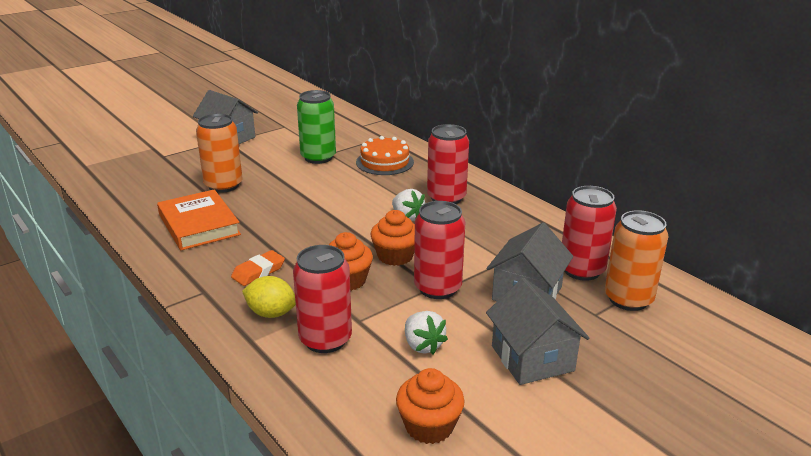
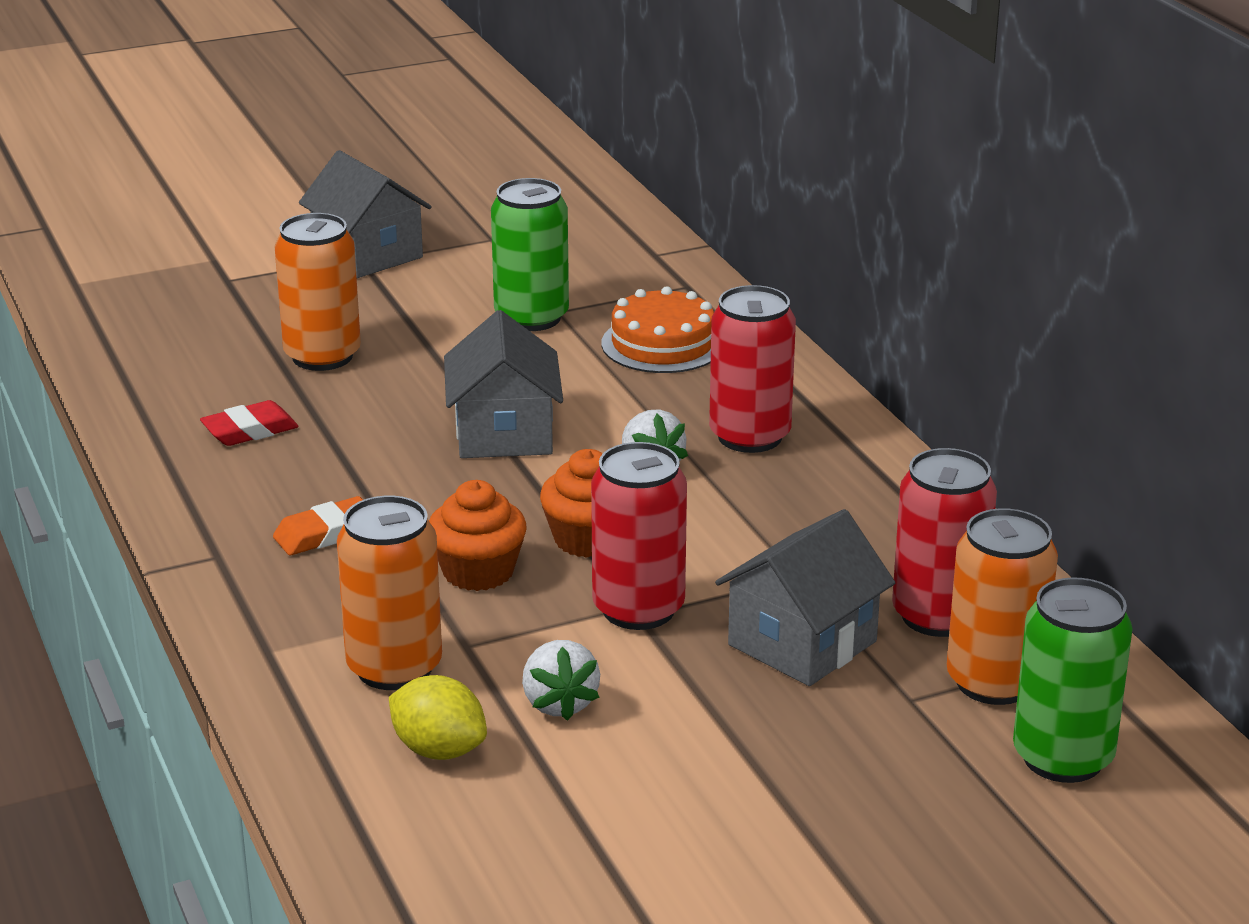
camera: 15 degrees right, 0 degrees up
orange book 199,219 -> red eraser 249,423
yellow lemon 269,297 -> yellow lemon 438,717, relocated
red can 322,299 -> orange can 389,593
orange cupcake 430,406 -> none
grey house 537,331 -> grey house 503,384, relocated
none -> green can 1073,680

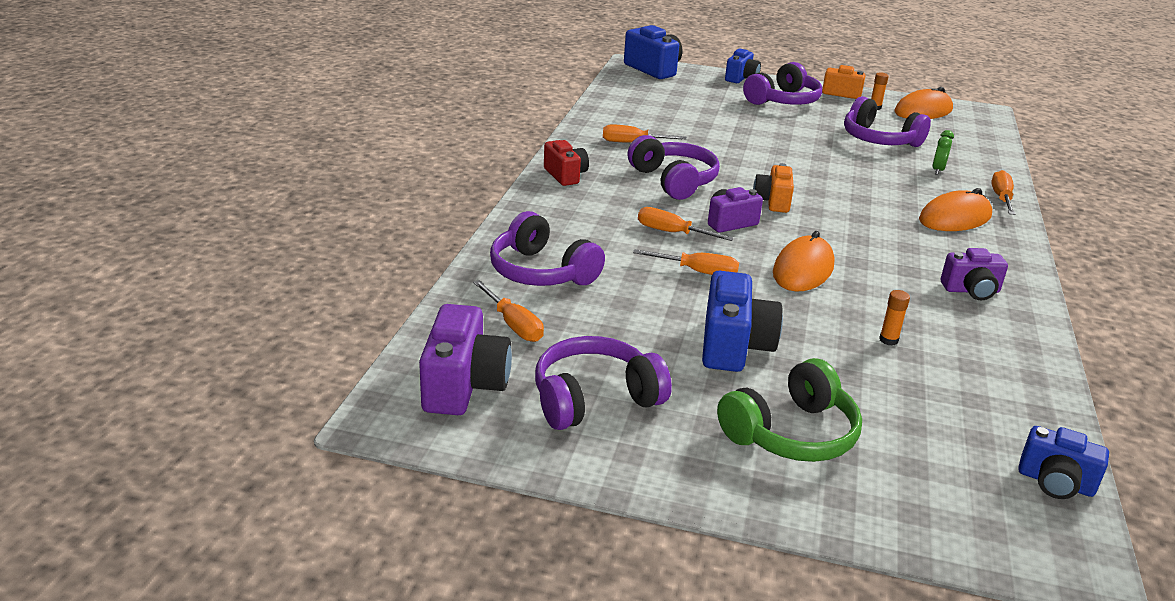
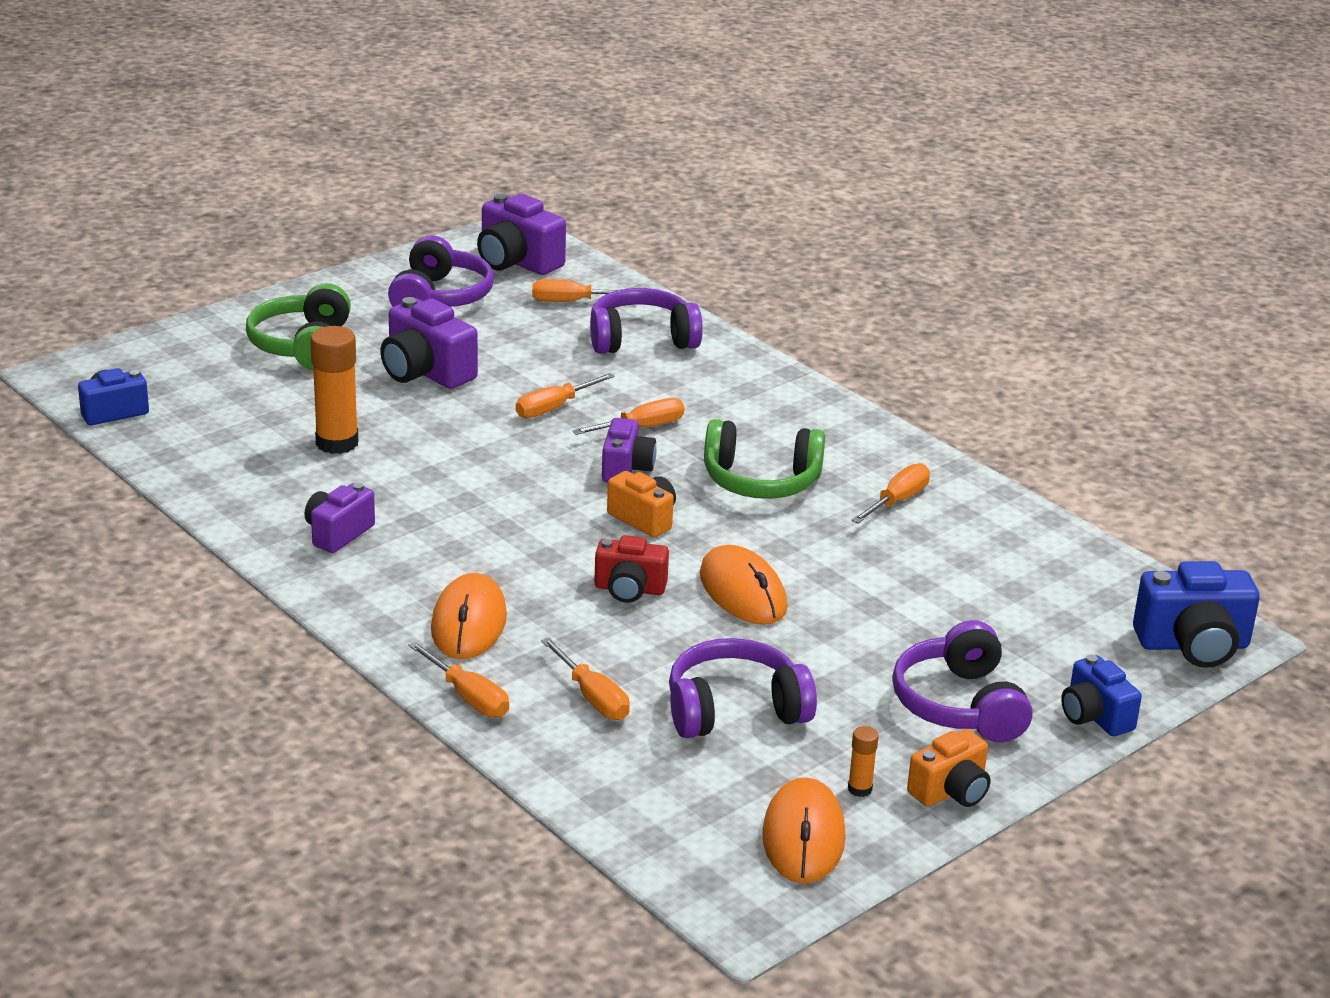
camera: 125 degrees right, 0 degrees up
red camera 566,163 -> red camera 631,569, relocated
purple headphones 674,167 -> green headphones 764,459
blue camera 742,321 -> purple camera 429,343
orange mouse 804,261 -> orange mouse 744,585, relocated
orange glue stick 894,318 -> orange glue stick 334,390, x2.13
green clock 943,152 -> orange screwdriver 585,678

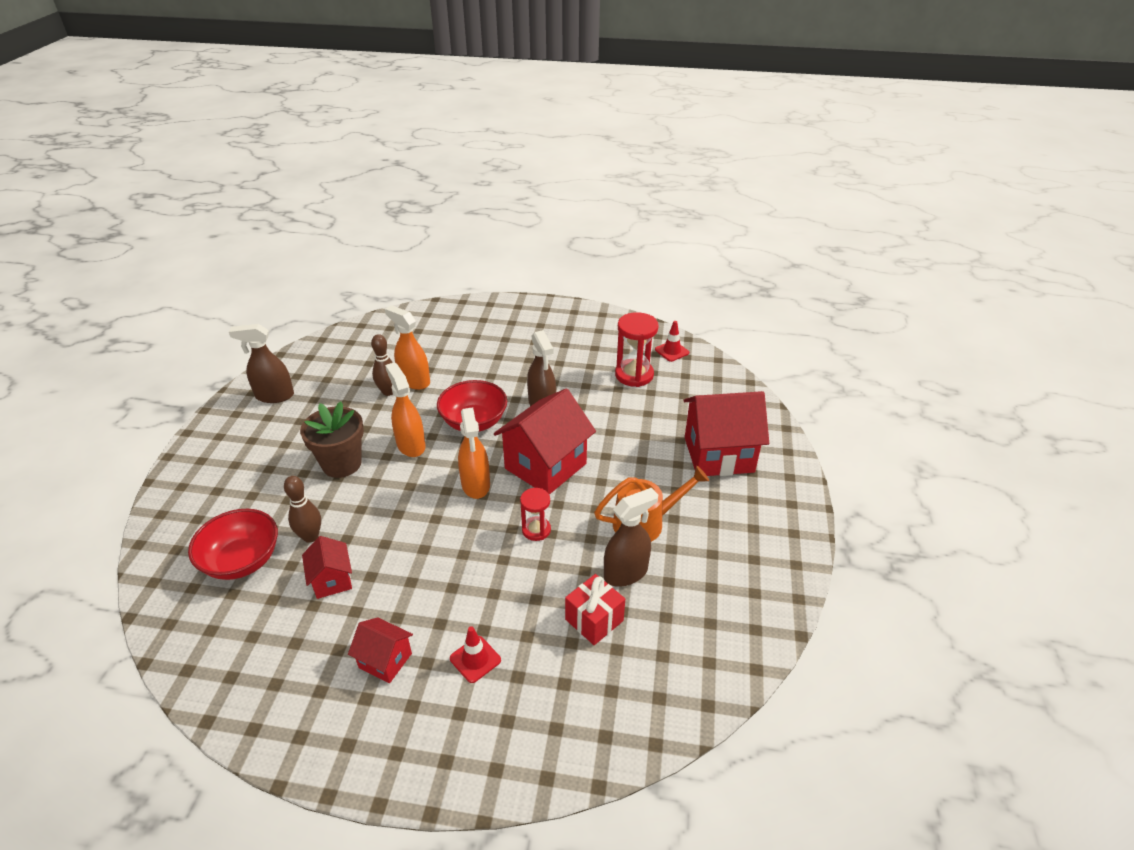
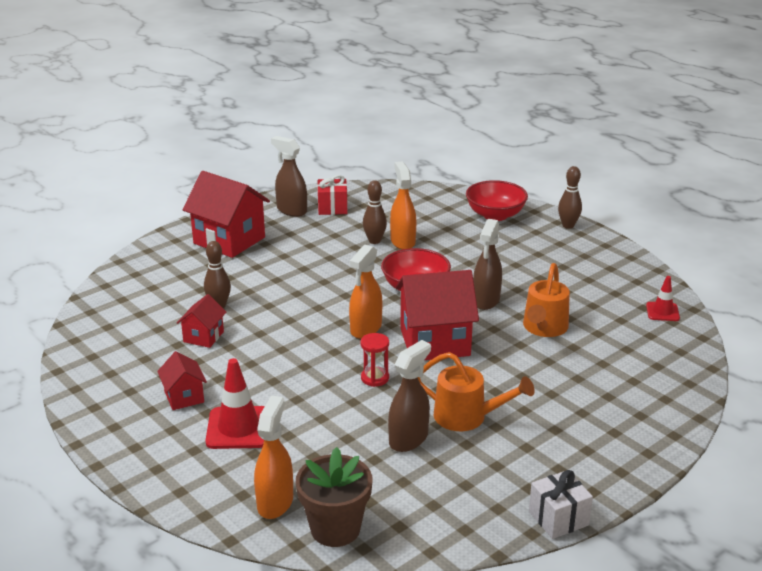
camera: 40 degrees right, 10 degrees down
red bowl 233,544 -> red bowl 497,200, relocated
brown flower pot 332,439 -> brown flower pot 333,497, relocated
orange spray bottle 405,409 -> orange spray bottle 273,457, relocated
red traffic cone 475,654 -> red traffic cone 235,403, x1.72
red gift 595,609 -> red gift 332,195, relocated
brown spray bottle 631,537 -> brown spray bottle 409,396, 60 degrees counterclockwise
red hourglass 636,349 -> none
red house 726,433 -> red house 226,214, relocated
none -> orange watering can 546,300
none -> white gift 561,504
none -> brown bowling pin 570,197

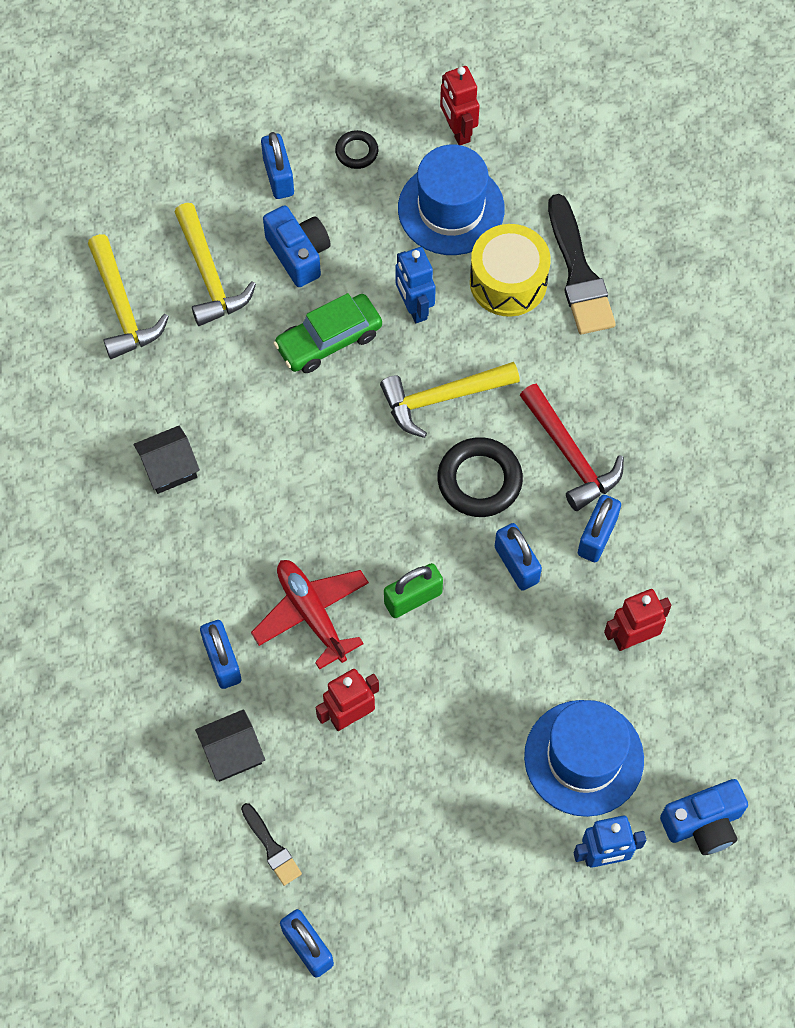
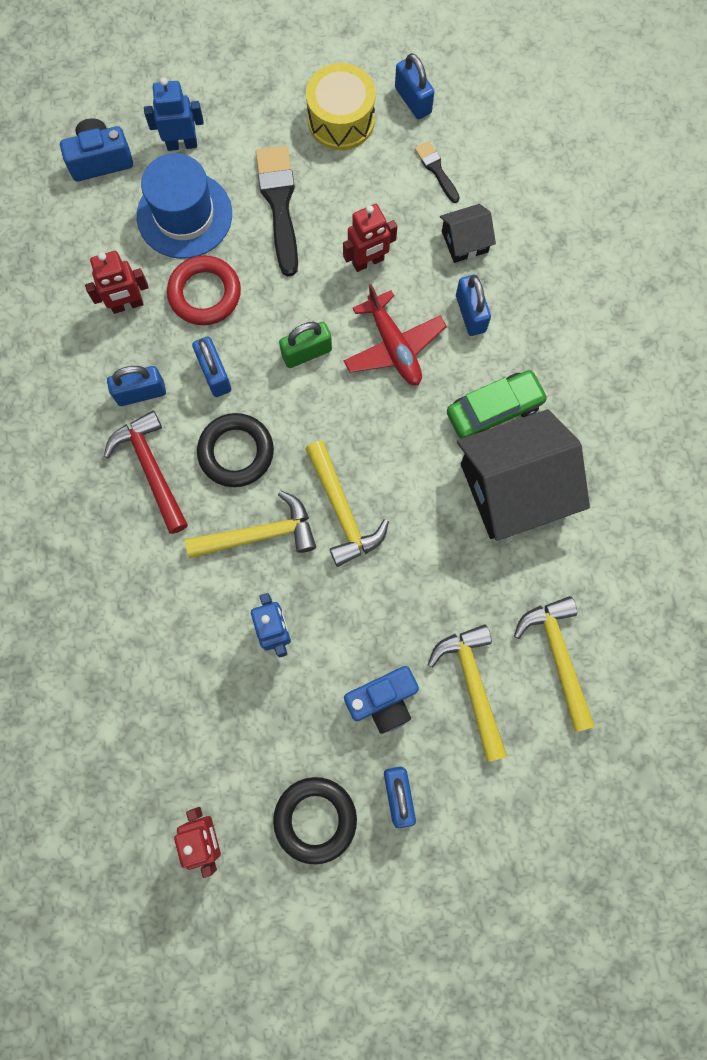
camera: 175 degrees left, 10 degrees up
black house 167,460 -> black house 523,475, x2.13
blue camera 297,246 -> blue camera 381,700, 90 degrees counterclockwise
green car 327,333 -> green car 497,404, relocated
black ring 356,149 -> black ring 315,821, x1.84
blue hat 451,200 -> none
yellow drum 510,270 -> yellow drum 341,106, relocated
black brush 582,264 -> black brush 276,211, relocated
blue padlock 599,528 -> blue padlock 136,386, 45 degrees clockwise
none -> red ring 204,290
none -> yellow hammer 347,503

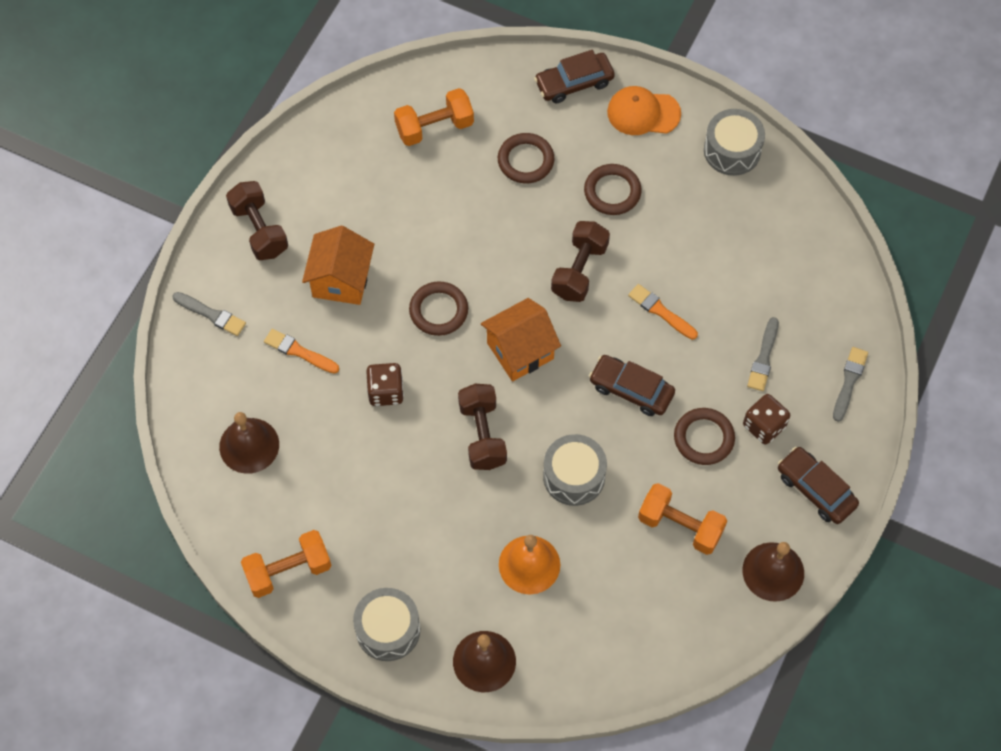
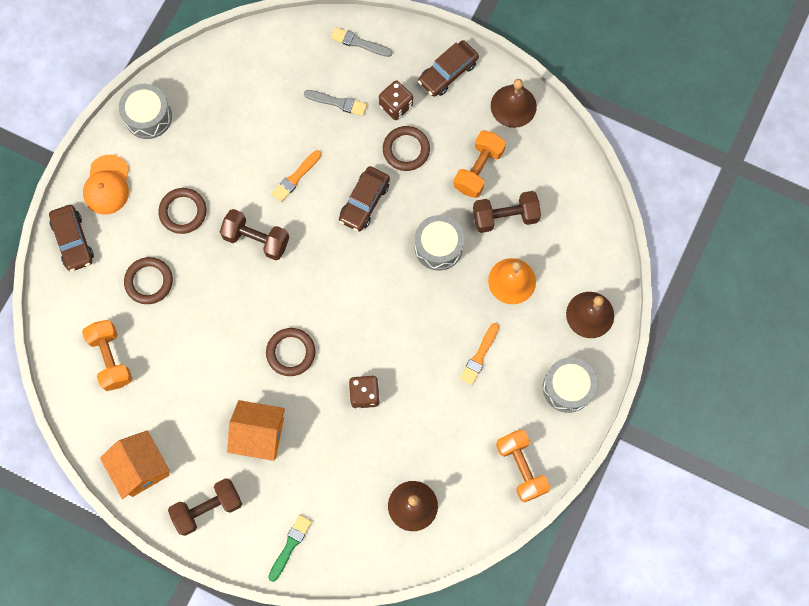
camera: 90 degrees left, 10 degrees up
grey brush 209,314 -> green brush 290,548
orange brush 301,351 -> orange brush 479,354, relocated
brown dumbbell 482,427 -> brown dumbbell 507,212, relocated
orange house 521,339 -> orange house 135,464, relocated

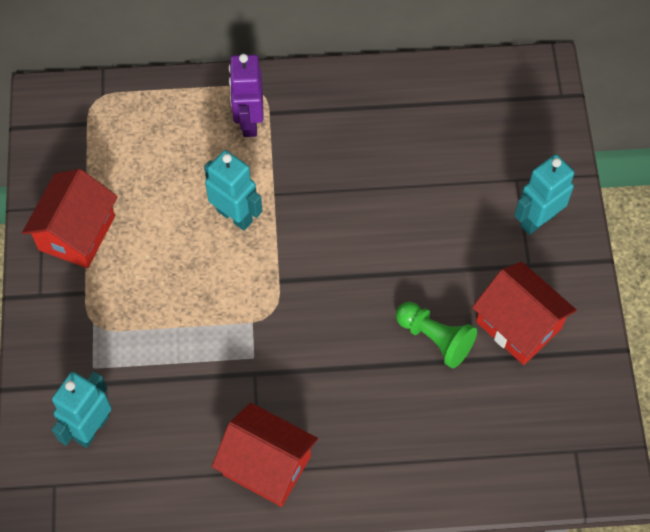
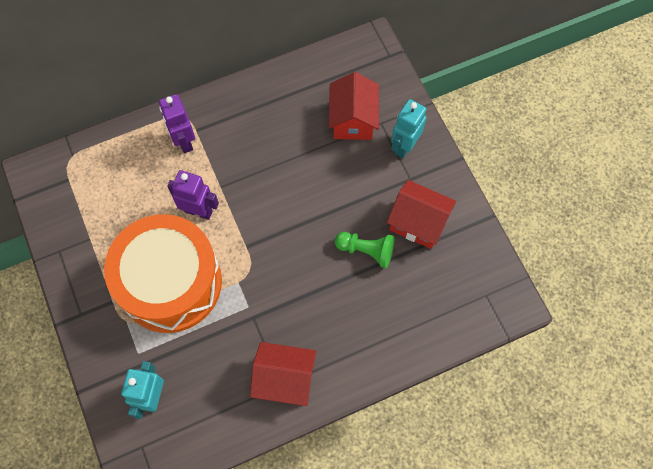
camera: 20 degrees left, 5 degrees up
red house 70,218 -> red house 354,106, relocated
turquoise robot 233,190 -> purple robot 193,195
none -> orange drum 163,273

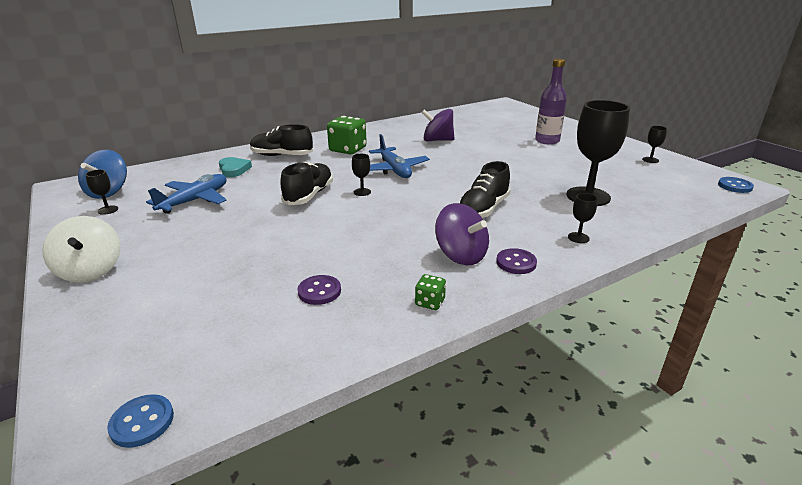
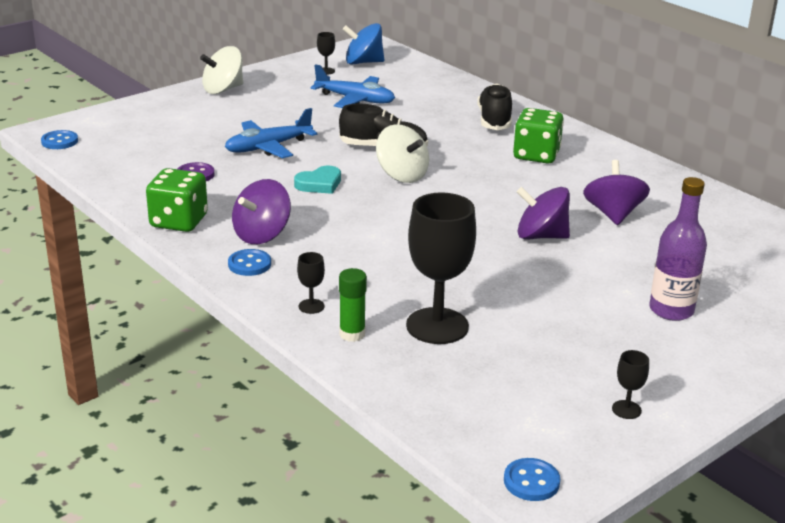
camera: 80 degrees right, 0 degrees up
turquoise heart 235,167 -> turquoise heart 317,180, relocated
black goblet 361,175 -> white spinning top 402,153
blue plane 399,156 -> blue plane 271,133, relocated
green dice 430,292 -> green dice 177,200, x2.07
black shoe 484,189 -> none
purple button 516,261 -> blue button 249,262
none -> green glue stick 353,305
none -> purple spinning top 543,213

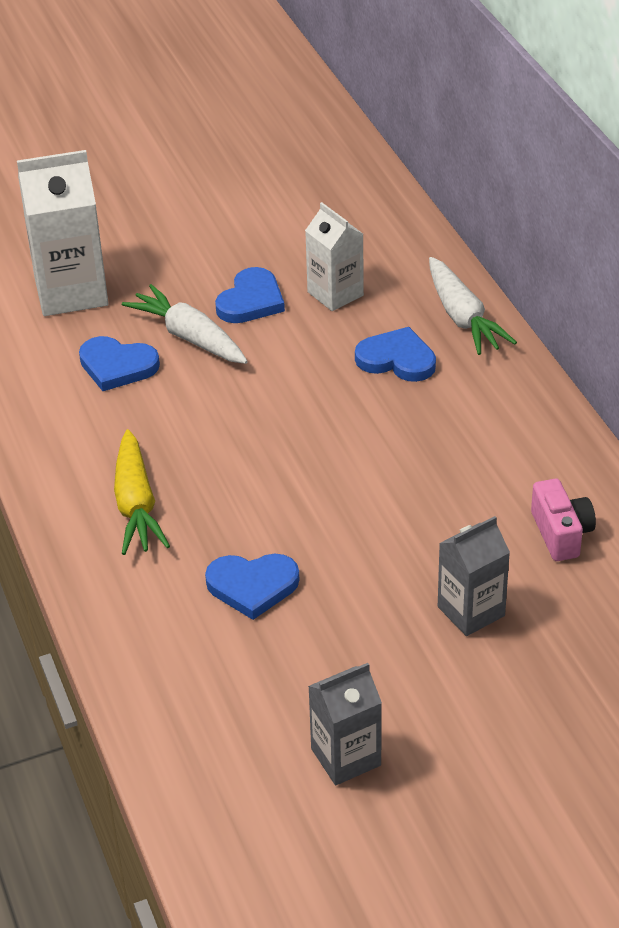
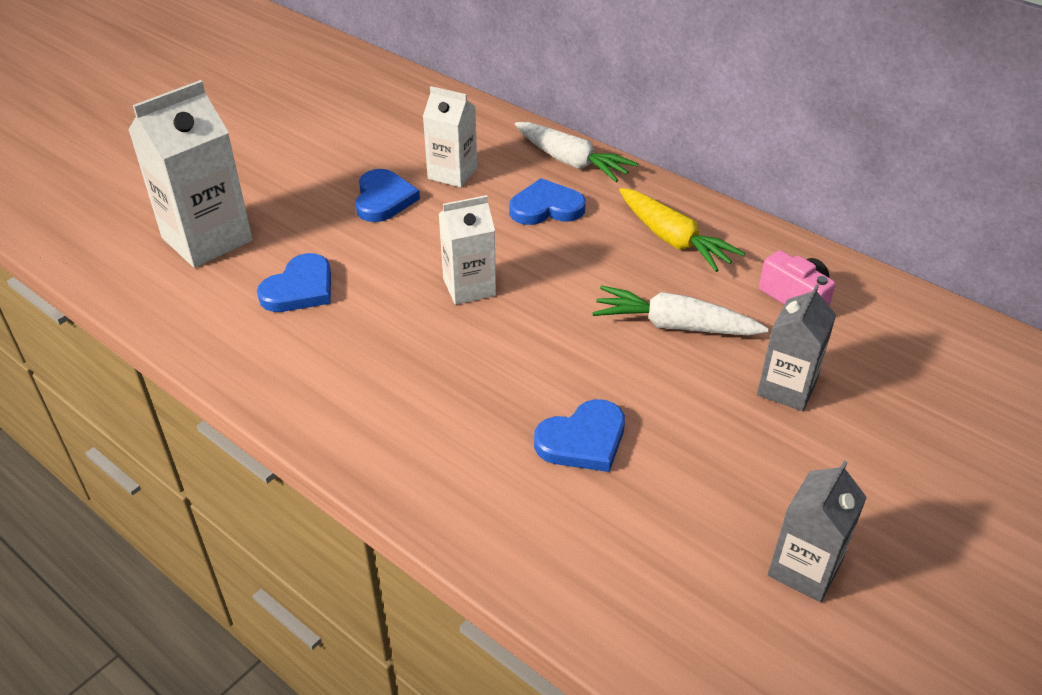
camera: 30 degrees left, 0 degrees up
blue heart 119,363 -> blue heart 294,282, 45 degrees counterclockwise
yellow carrot 142,492 -> yellow carrot 682,230, relocated
white carrot 185,324 -> white carrot 680,310, relocated
none -> white carton 467,250

